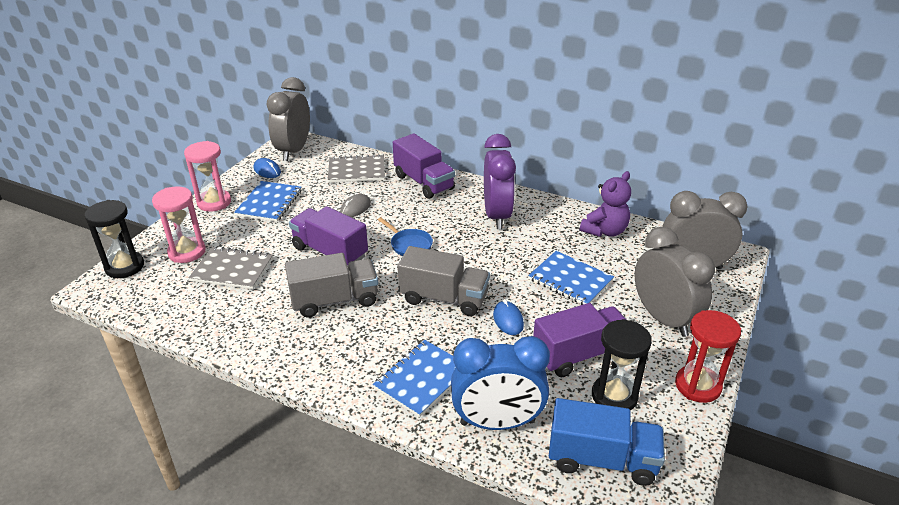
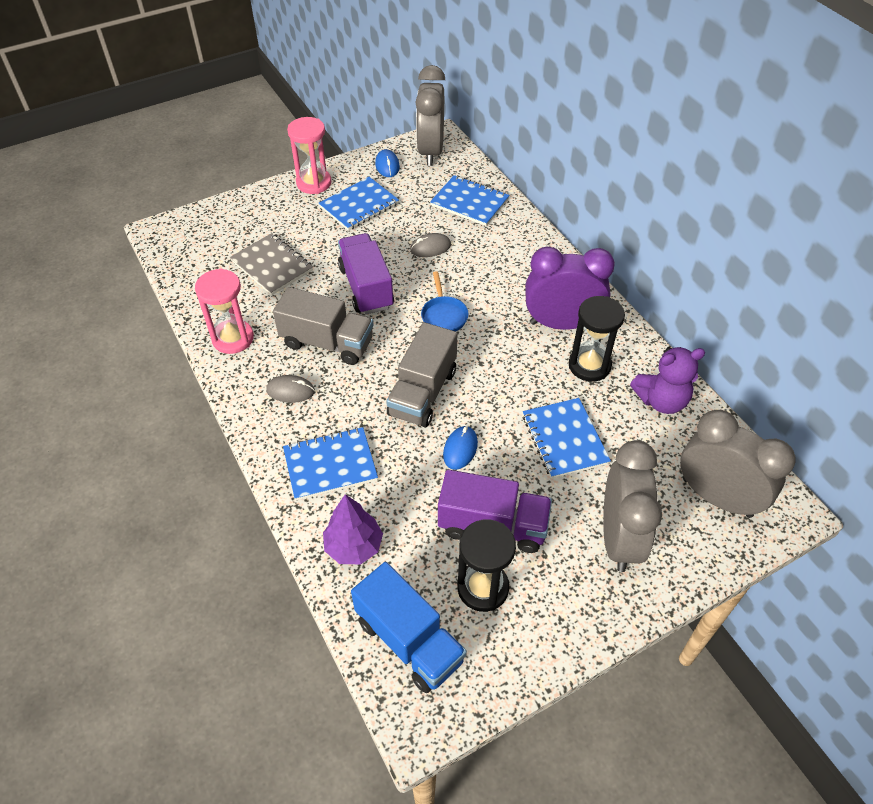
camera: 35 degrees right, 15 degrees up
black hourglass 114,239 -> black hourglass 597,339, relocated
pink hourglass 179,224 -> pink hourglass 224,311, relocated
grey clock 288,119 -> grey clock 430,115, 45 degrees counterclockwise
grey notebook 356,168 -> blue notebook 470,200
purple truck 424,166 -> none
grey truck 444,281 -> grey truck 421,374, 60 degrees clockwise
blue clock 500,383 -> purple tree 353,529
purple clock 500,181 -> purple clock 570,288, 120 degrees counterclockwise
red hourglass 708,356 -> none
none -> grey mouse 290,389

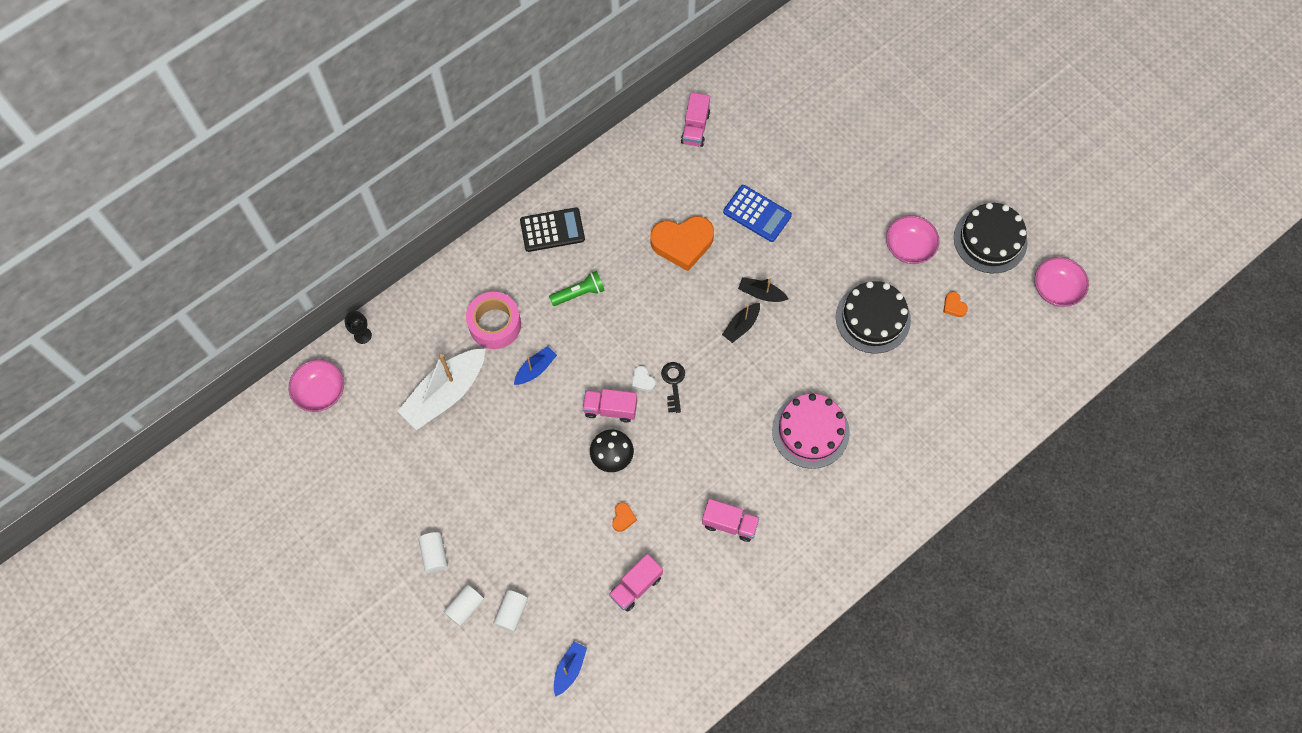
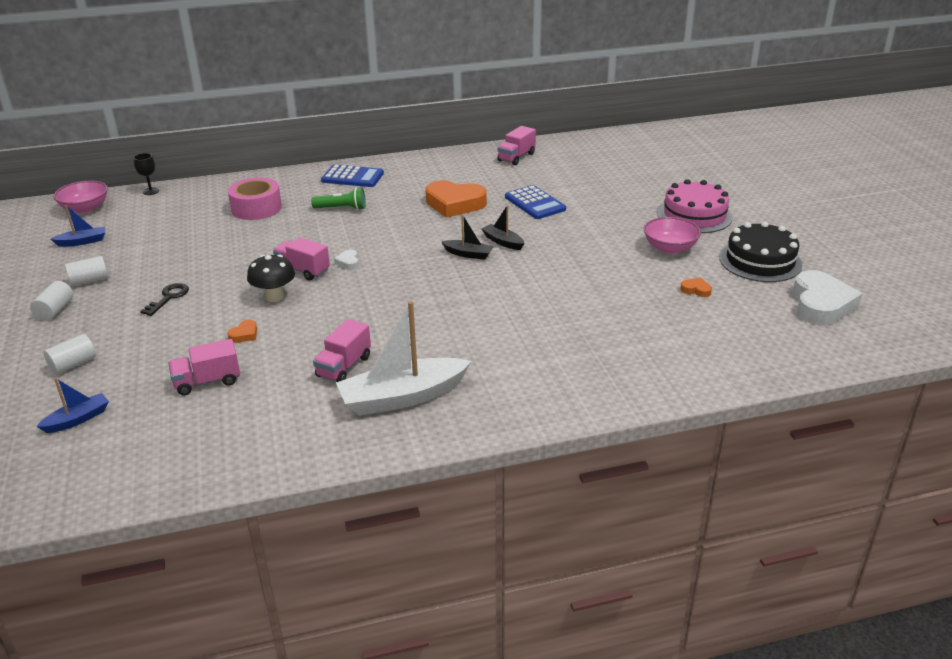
camera: 25 degrees right, 35 degrees down
white boat 441,389 -> white boat 403,358, relocated
white cylinder 464,606 -> white cylinder 87,271, relocated
blue boat 535,365 -> blue boat 78,226, relocated
black calculator 552,229 -> blue calculator 352,176
black key 673,387 -> black key 164,299, relocated
pink truck 731,520 -> pink truck 342,350, 75 degrees clockwise
black boat 741,323 -> black boat 467,237, 135 degrees counterclockwise
pink cake 811,431 -> pink cake 695,206, relocated
black cake 873,317 -> none
orange heart 955,304 -> orange heart 696,287, 120 degrees clockwise
pink bowl 1062,282 -> white heart 827,297

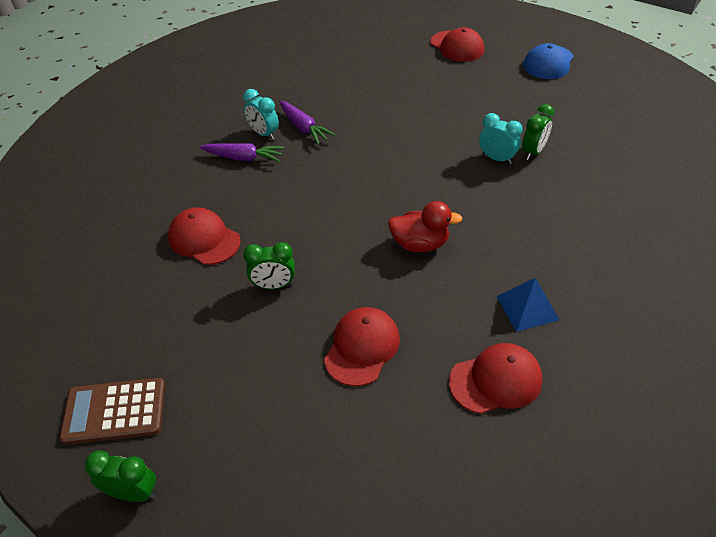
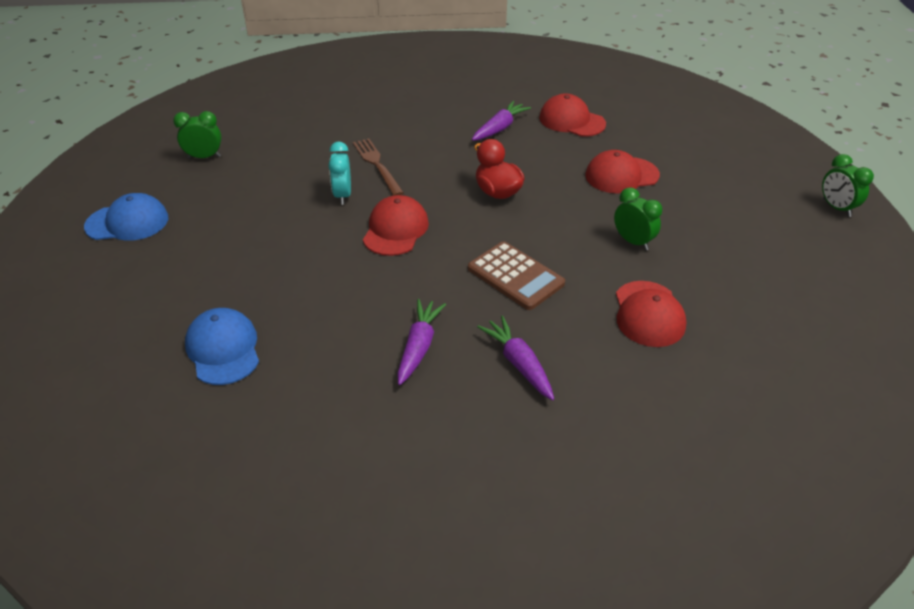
camera: 130 degrees left, 5 degrees down
brown calculator 112,411 -> brown calculator 516,275, relocated
turquoise clock 261,114 -> none
red cap 457,44 -> red cap 396,225, relocated
blue pyramid 527,305 -> purple carrot 501,121
green clock 538,132 -> green clock 197,134, relocated
none -> blue cap 222,346
none -> brown fork 378,167

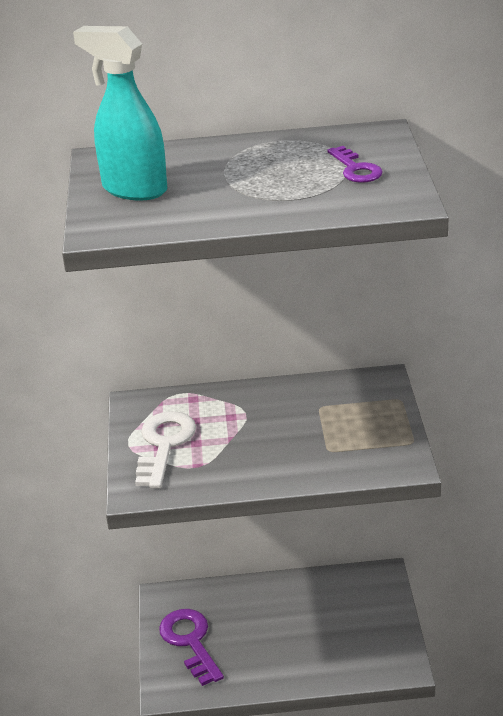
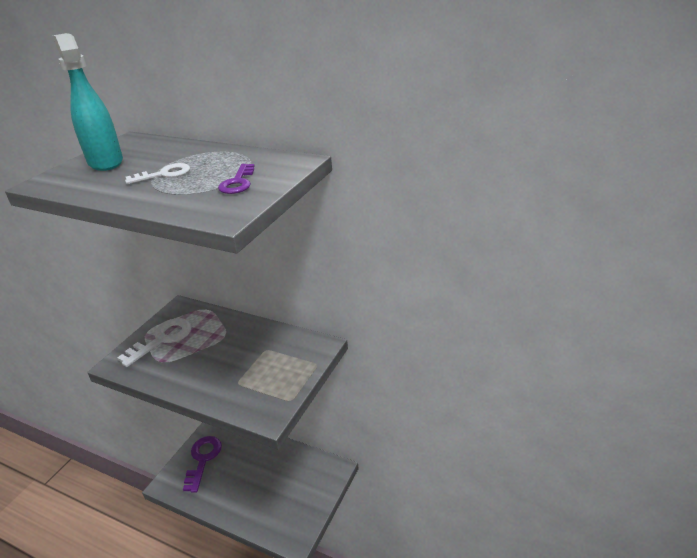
camera: 30 degrees right, 0 degrees up
none -> white key 157,173

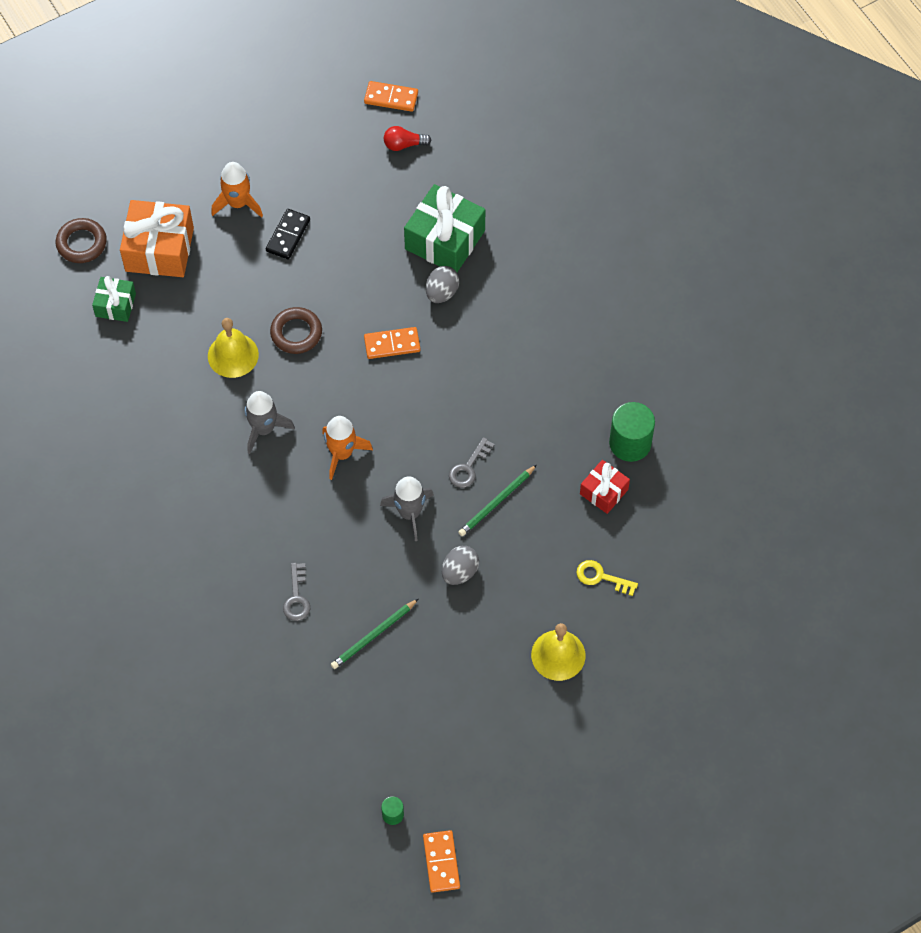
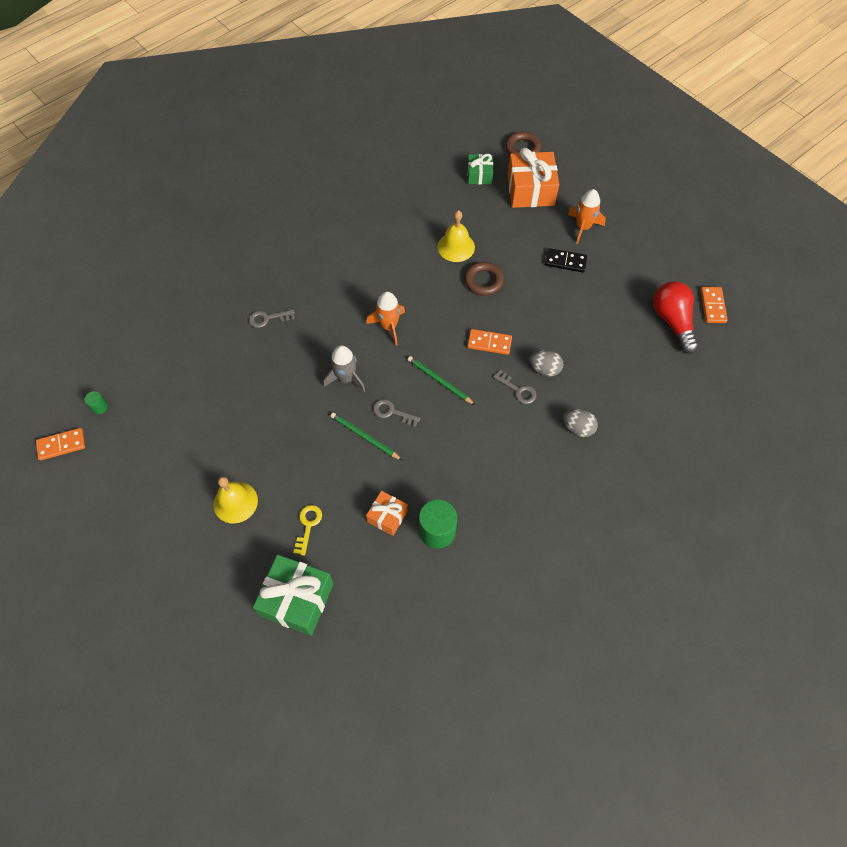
camera: 80 degrees right, 0 degrees up
grey rocket 270,422 -> none
green pencil 374,634 -> green pencil 441,380, relocated
orange domino 392,343 -> orange domino 489,342, 60 degrees counterclockwise
red light bulb 408,138 -> red light bulb 676,317, x1.91
green gift 444,228 -> green gift 293,595, relocated
grey egg 460,565 -> grey egg 580,423, relocated
red gift 605,487 -> orange gift 387,513
none -> grey key 514,387

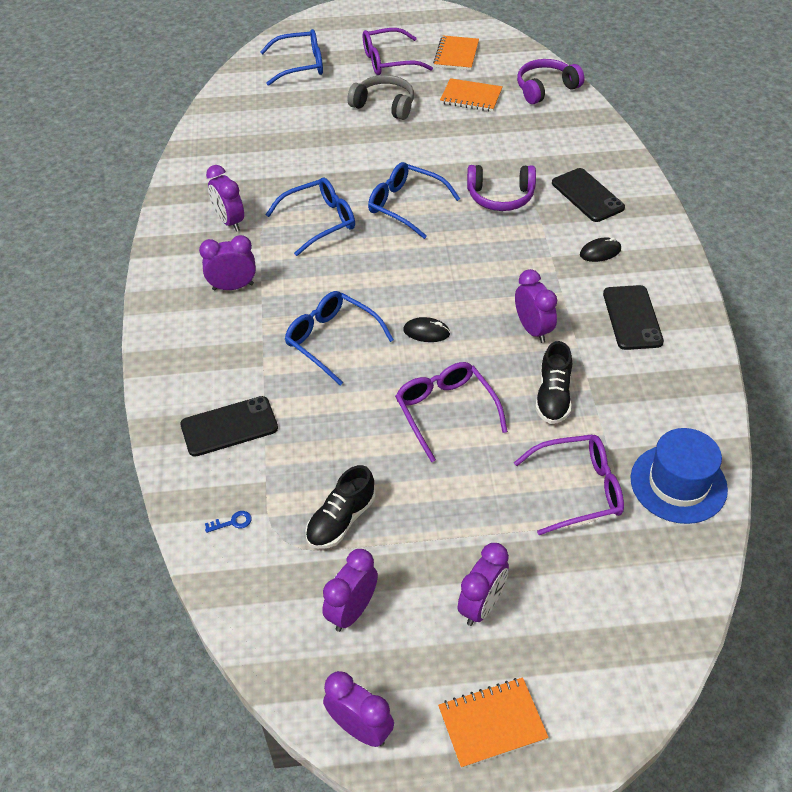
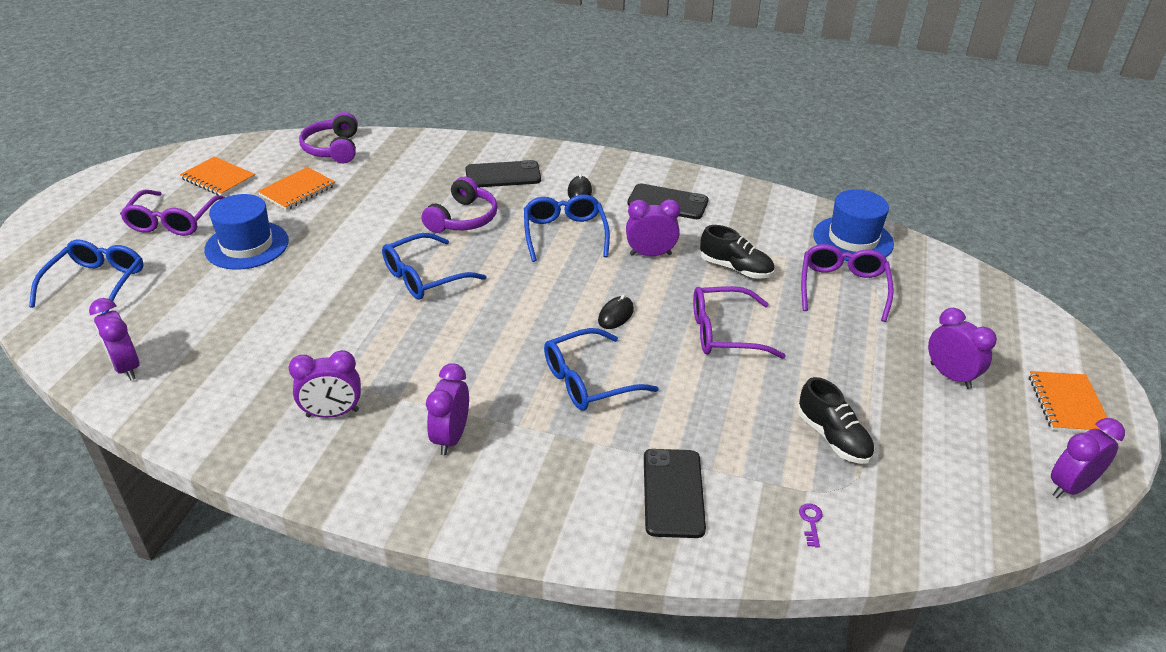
camera: 70 degrees left, 10 degrees down
blue key 228,522 -> purple key 811,525
blue glasses 310,217 -> blue glasses 567,228, relocated
purple clock 350,590 -> purple clock 114,339, relocated
grey headphones 380,97 -> blue hat 246,232

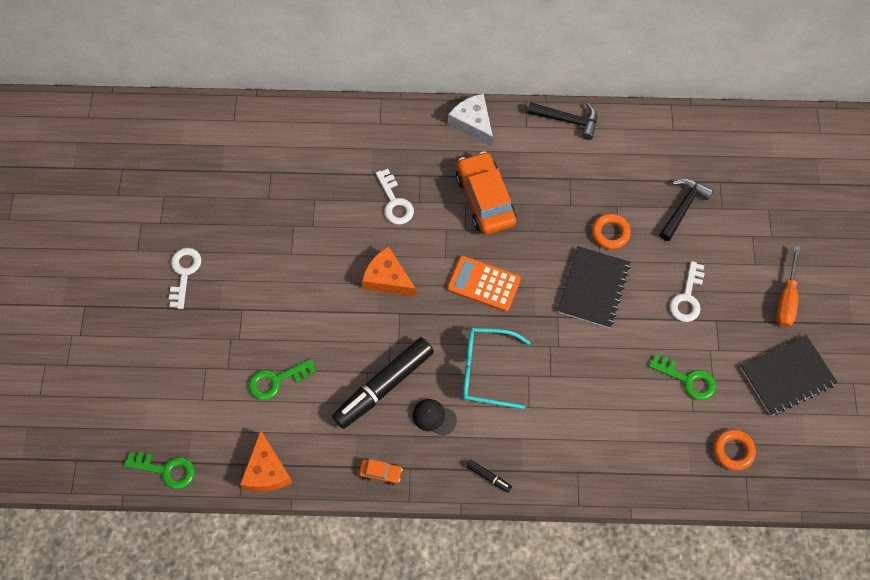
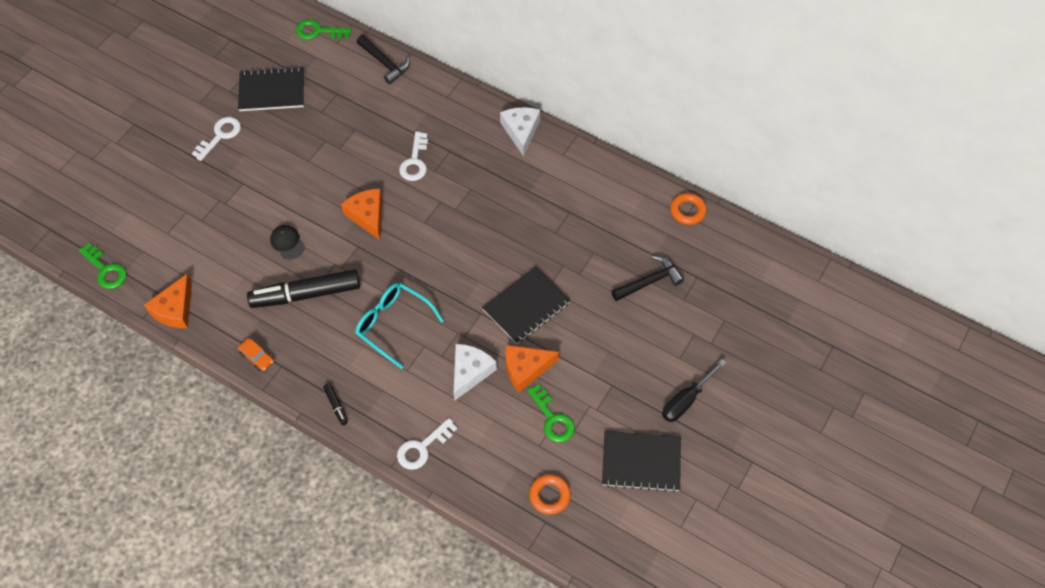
camera: 30 degrees right, 5 degrees down
green key 282,379 -> green key 324,29, relocated
black cap 435,417 -> black cap 287,242, relocated
orange calculator 484,284 -> none
orange car 486,193 -> none
black hammer 562,121 -> black hammer 383,59, relocated
orange ring 611,231 -> orange ring 688,209, relocated
white key 687,291 -> white key 427,444, relocated
orange screwdriver 788,286 -> black screwdriver 694,390
none -> black notebook 271,89
none -> white cheese 475,372
none -> orange cheese 532,368

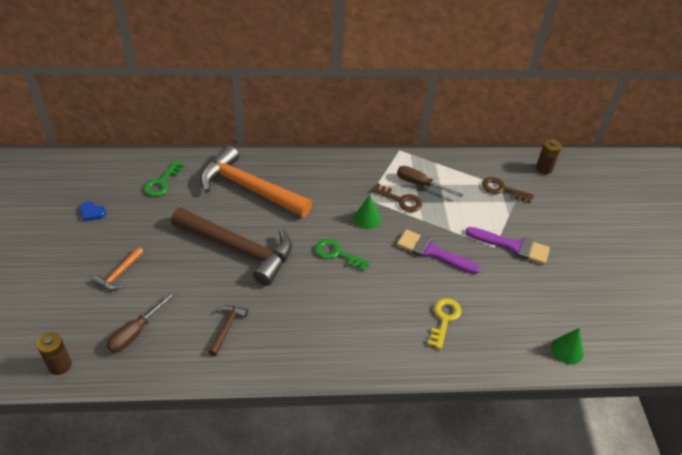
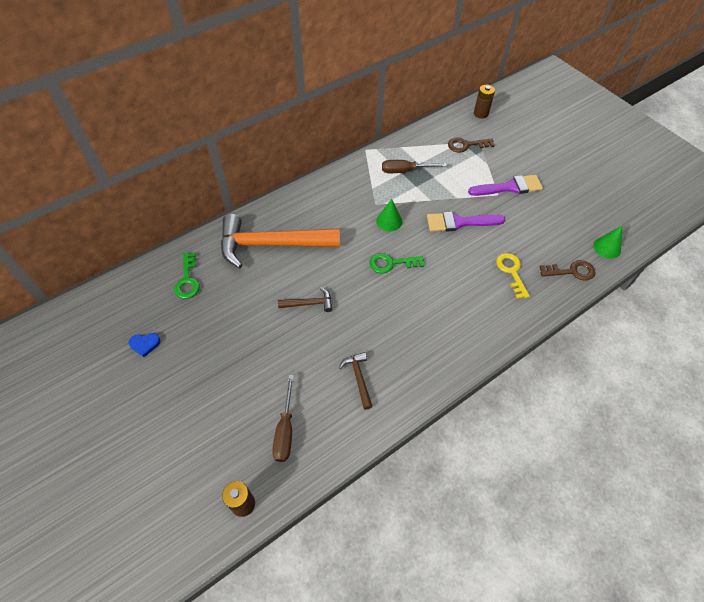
camera: 30 degrees left, 10 degrees up
orange hammer 118,268 -> none
brown hammer 231,246 -> brown hammer 305,300, x0.42
brown key 396,197 -> brown key 567,270, relocated

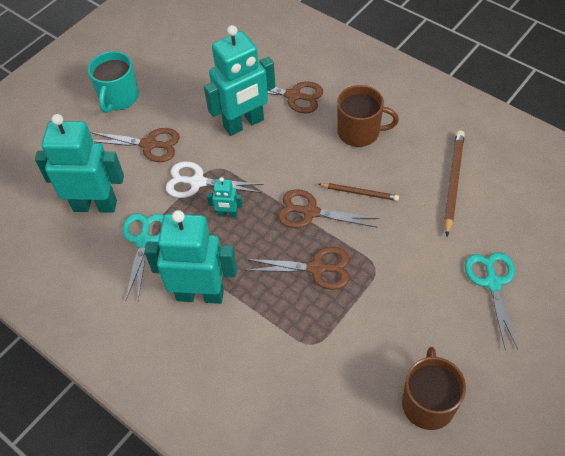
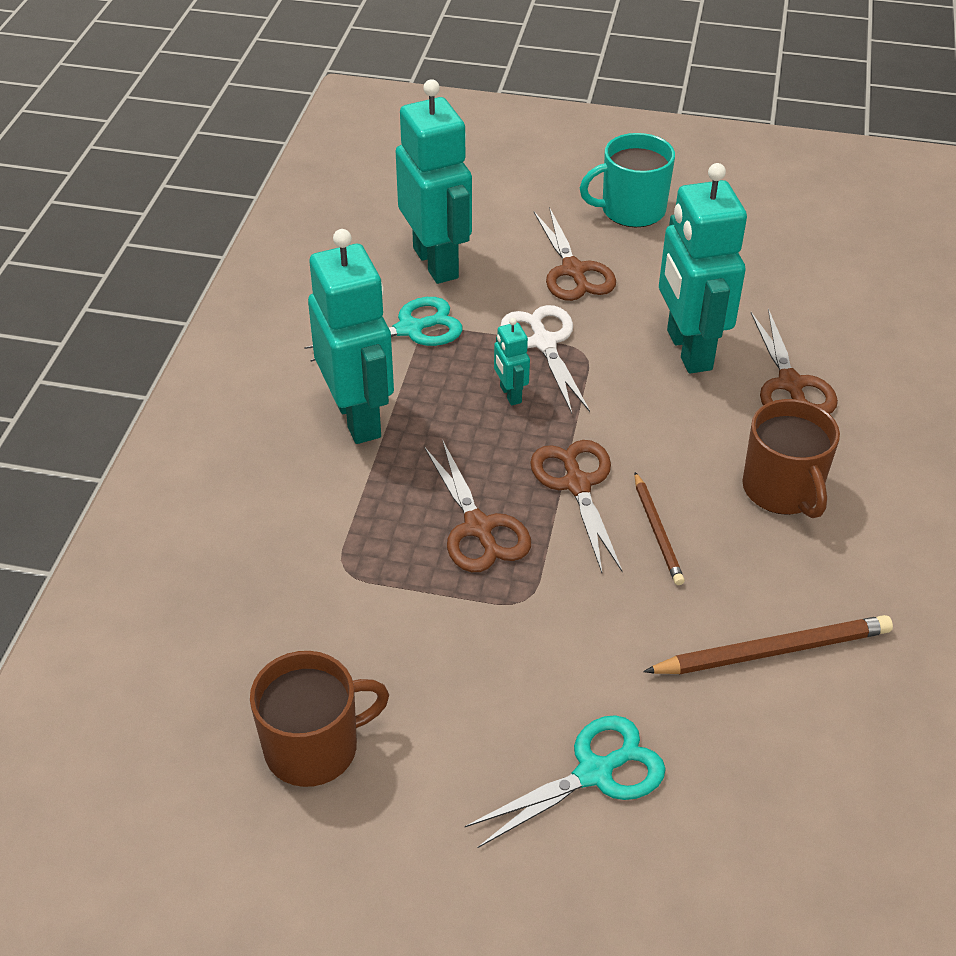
camera: 60 degrees right, 10 degrees down
turquoise robot 239,80 -> turquoise robot 703,268, 45 degrees clockwise

